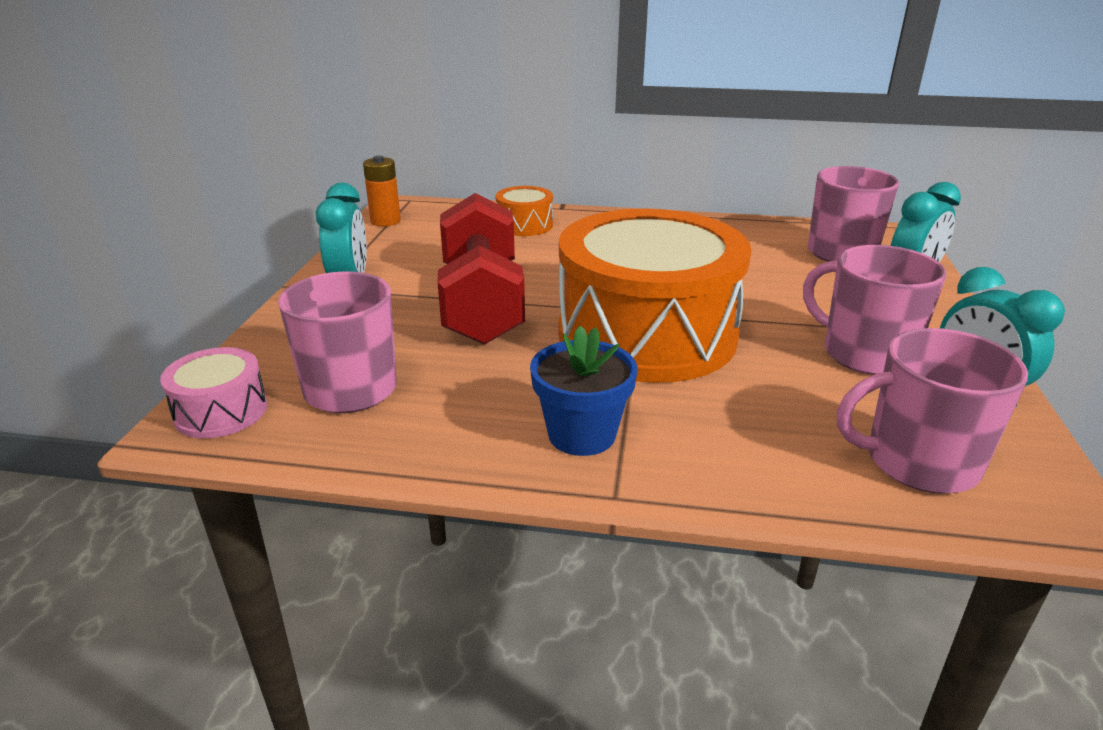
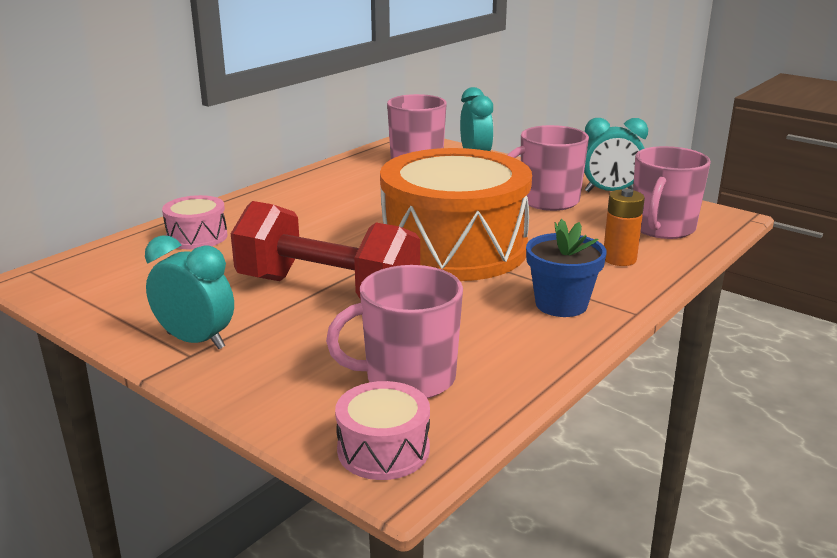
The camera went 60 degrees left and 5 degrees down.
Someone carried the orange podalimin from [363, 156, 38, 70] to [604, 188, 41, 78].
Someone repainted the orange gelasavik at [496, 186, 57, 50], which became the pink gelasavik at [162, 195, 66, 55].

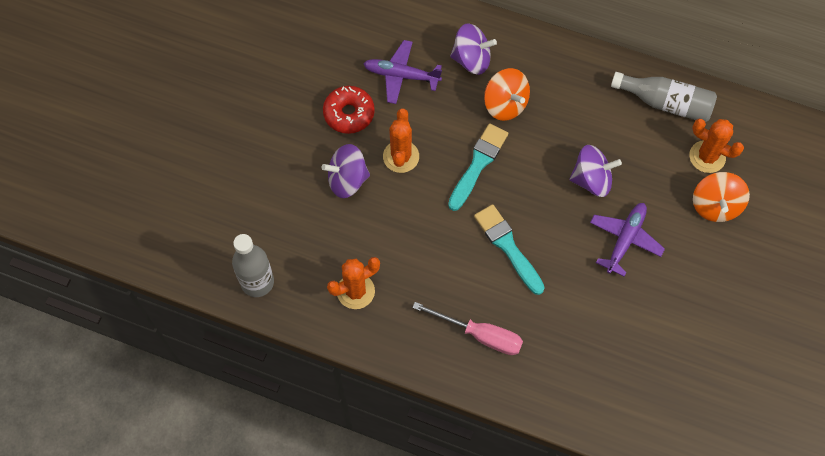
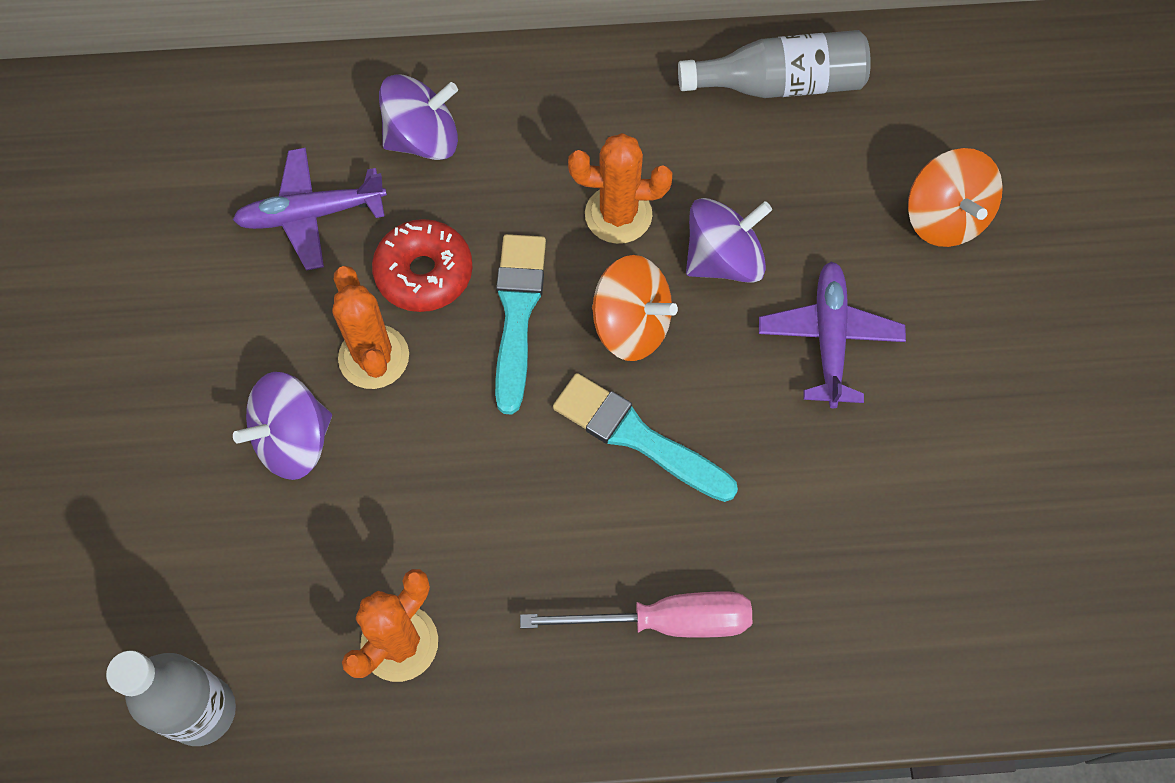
The camera went 25 degrees left and 0 degrees up.
Someone carried the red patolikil from [323, 86, 52, 48] to [372, 219, 101, 93].
Someone carried the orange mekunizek from [484, 68, 46, 53] to [592, 255, 86, 106].
Someone carried the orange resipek from [689, 119, 55, 54] to [568, 133, 104, 111].

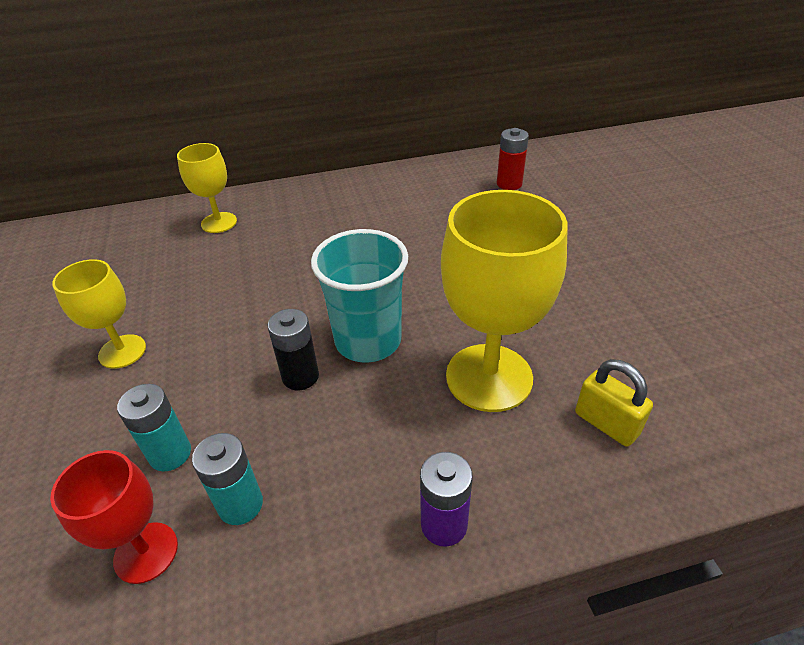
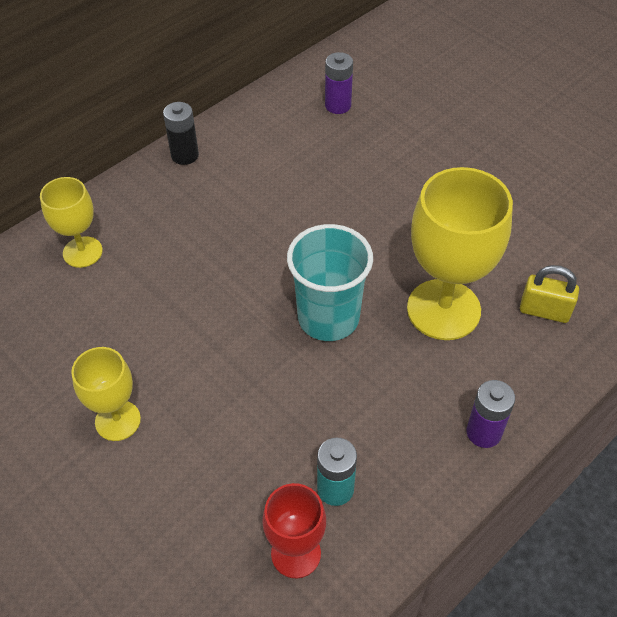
The camera went 30 degrees left and 10 degrees up.
Someone took away the turquoise podalimin at [117, 384, 74, 88].
Someone carried the black podalimin from [268, 309, 51, 81] to [163, 102, 36, 63].
Someone repainted the red podalimin at [497, 128, 32, 62], which became the purple podalimin at [325, 52, 28, 62].

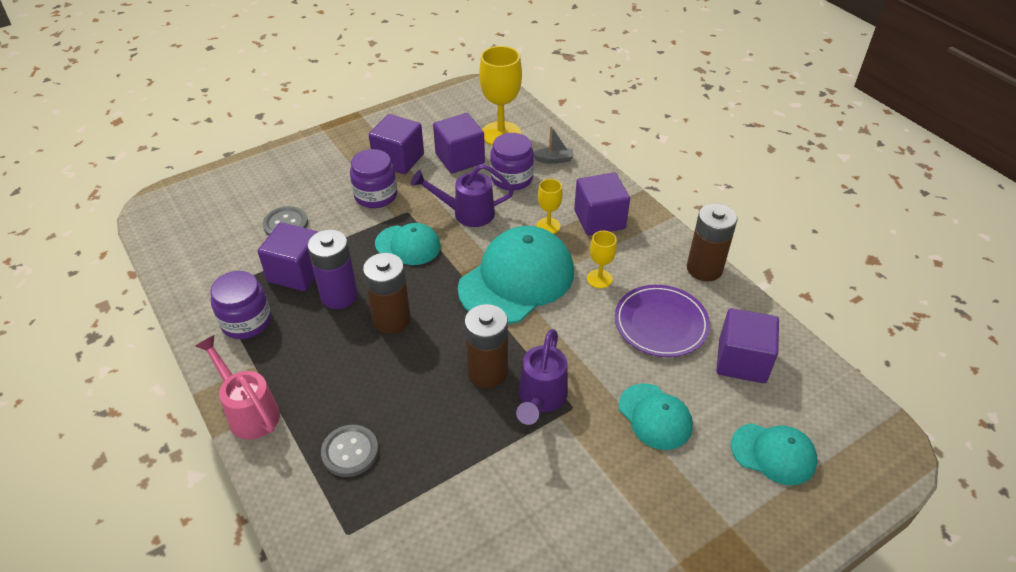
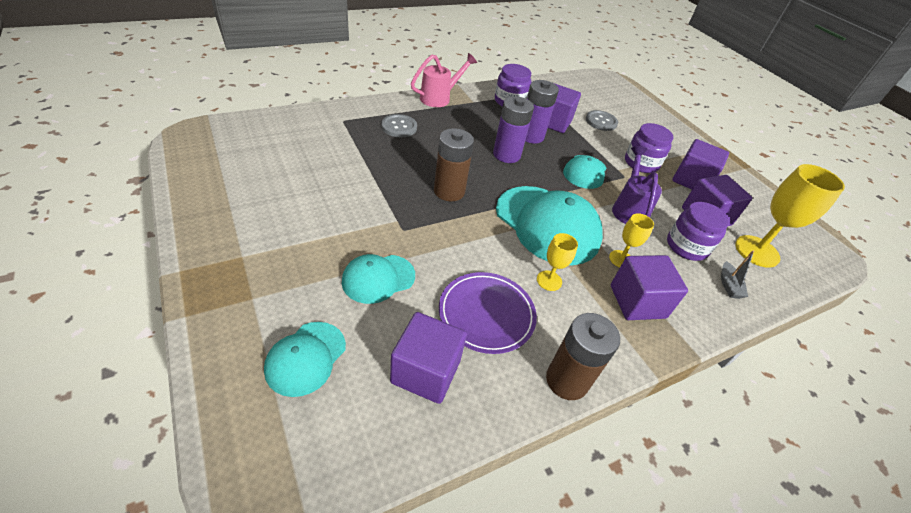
The camera went 90 degrees right and 0 degrees up.
Someone repainted the brown podalimin at [363, 253, 48, 81], which became the purple podalimin at [493, 96, 41, 67].
Someone took away the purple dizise at [516, 329, 52, 96].

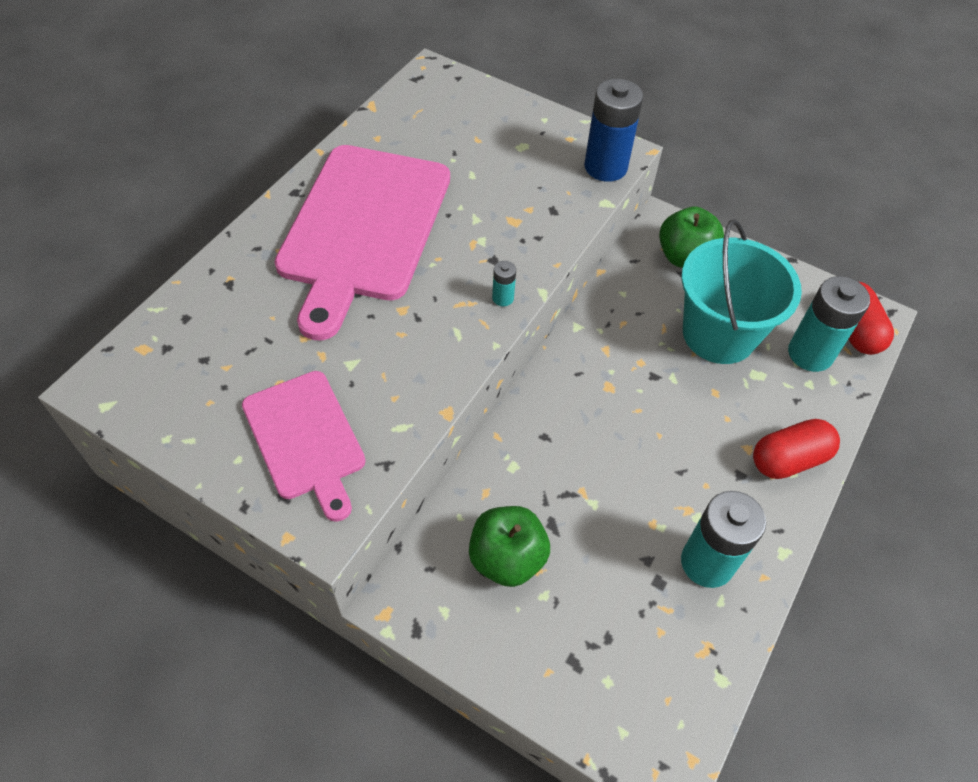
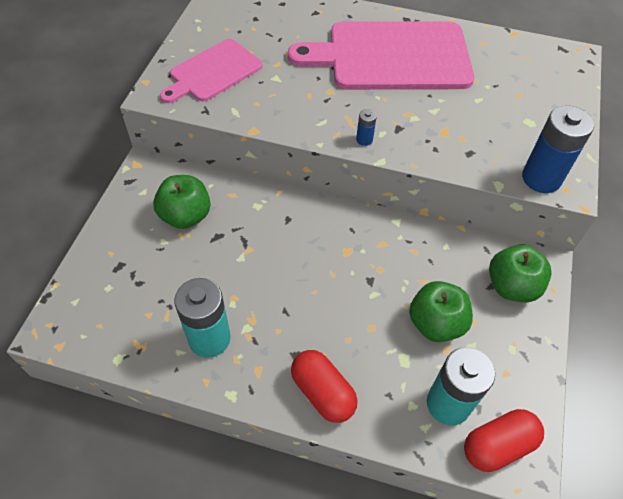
The camera went 75 degrees right and 0 degrees up.
Someone repainted the turquoise podalimin at [492, 261, 24, 45], which became the blue podalimin at [356, 109, 21, 37].
Someone swapped the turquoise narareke at [682, 219, 120, 145] for the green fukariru at [409, 281, 64, 61].

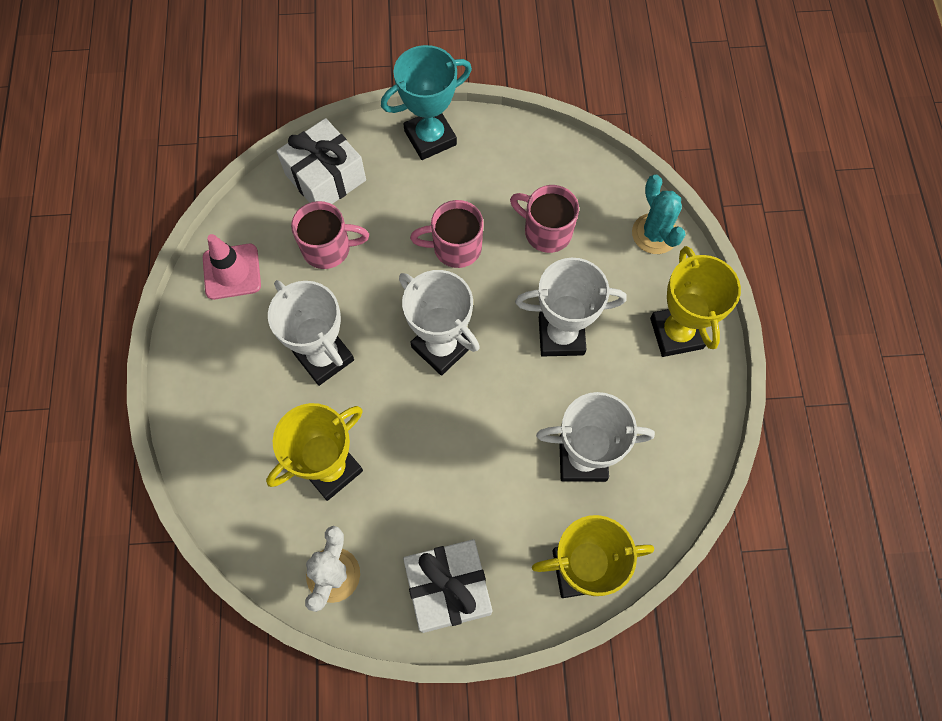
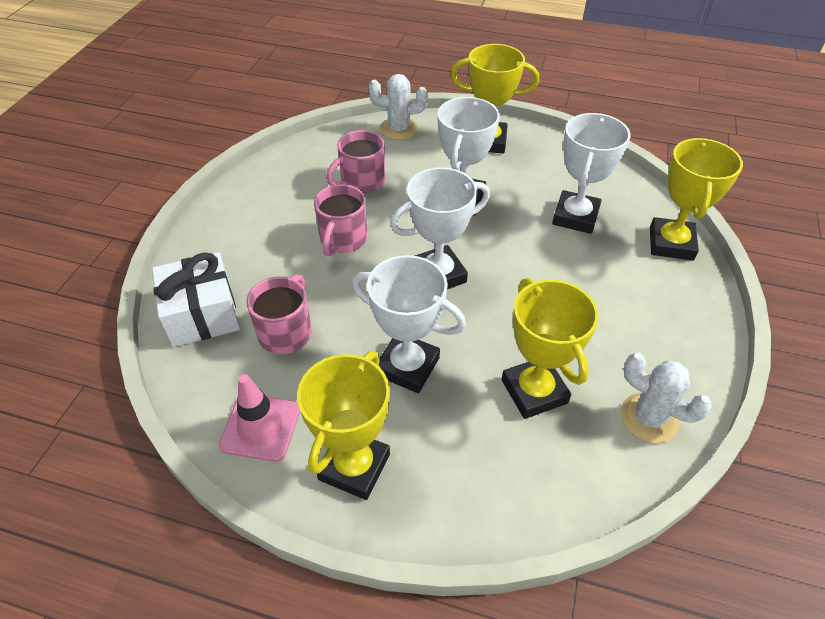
The camera went 70 degrees left and 20 degrees down.
Someone rotated the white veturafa at [268, 280, 86, 106] by 45 degrees clockwise.
Someone took away the turquoise veturafa at [381, 45, 91, 115].
Someone took away the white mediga at [403, 539, 89, 94].
Someone repainted the turquoise resipek at [632, 174, 54, 80], which became the white resipek at [369, 74, 59, 66].
Someone put down the yellow veturafa at [297, 351, 93, 149].

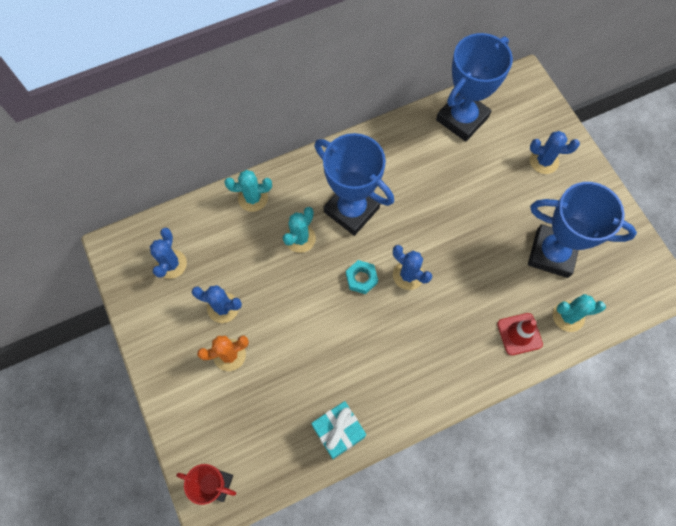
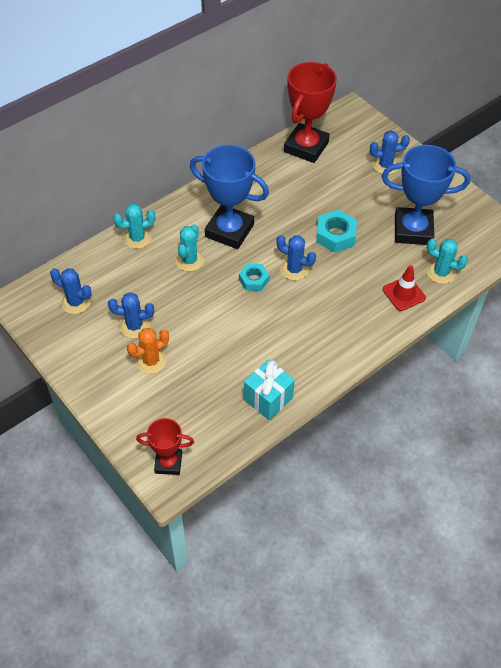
The camera went 15 degrees left and 15 degrees down.
Someone rotated the blue resipek at [150, 228, 37, 51] by 60 degrees counterclockwise.
Someone repainted the blue veturafa at [436, 33, 77, 109], which became the red veturafa at [284, 62, 53, 101].
Someone rotated the turquoise resipek at [553, 294, 53, 38] by 45 degrees clockwise.
Someone put down the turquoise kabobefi at [316, 210, 41, 43].

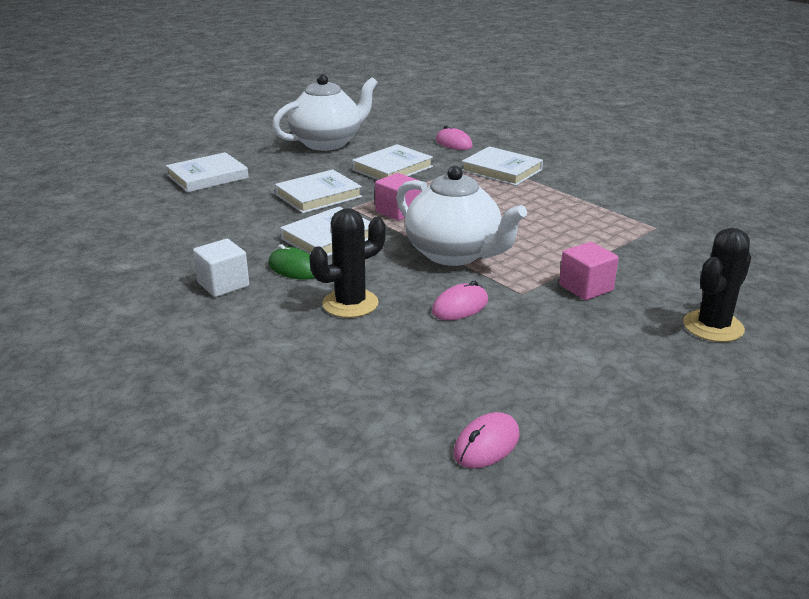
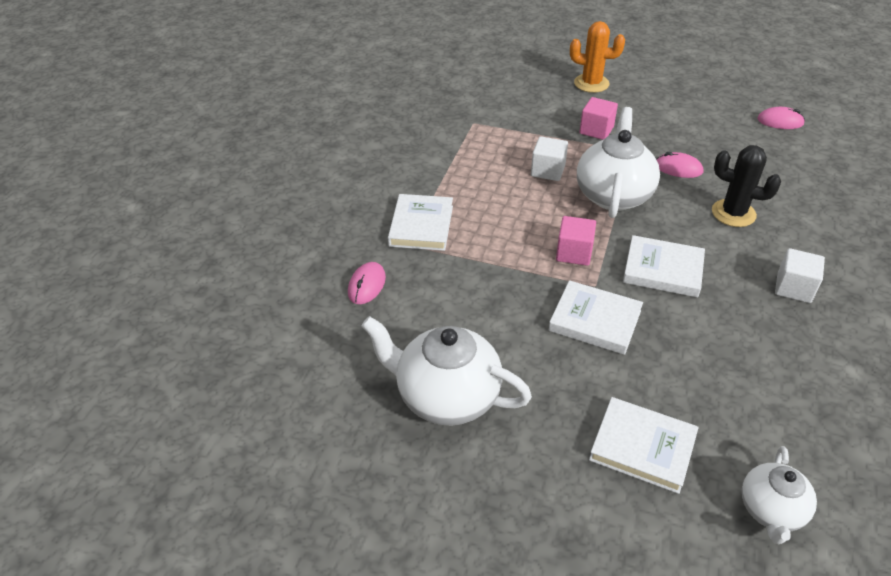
The camera went 120 degrees left and 15 degrees up.
Someone took away the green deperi at [268, 244, 47, 36].
Someone took away the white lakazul at [352, 144, 81, 36].
Someone repainted the black resipek at [683, 228, 68, 114], which became the orange resipek at [570, 21, 55, 72].
Someone put down the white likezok at [531, 136, 37, 45].
Someone put down the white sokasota at [742, 446, 75, 98].

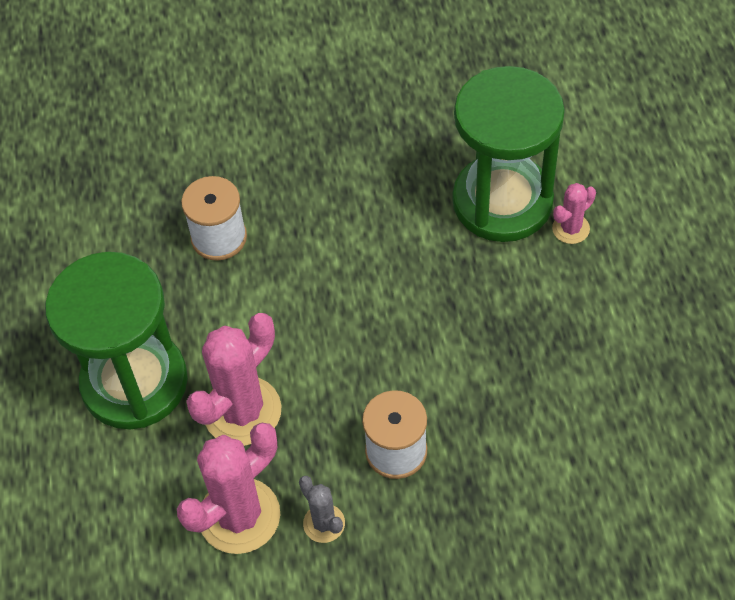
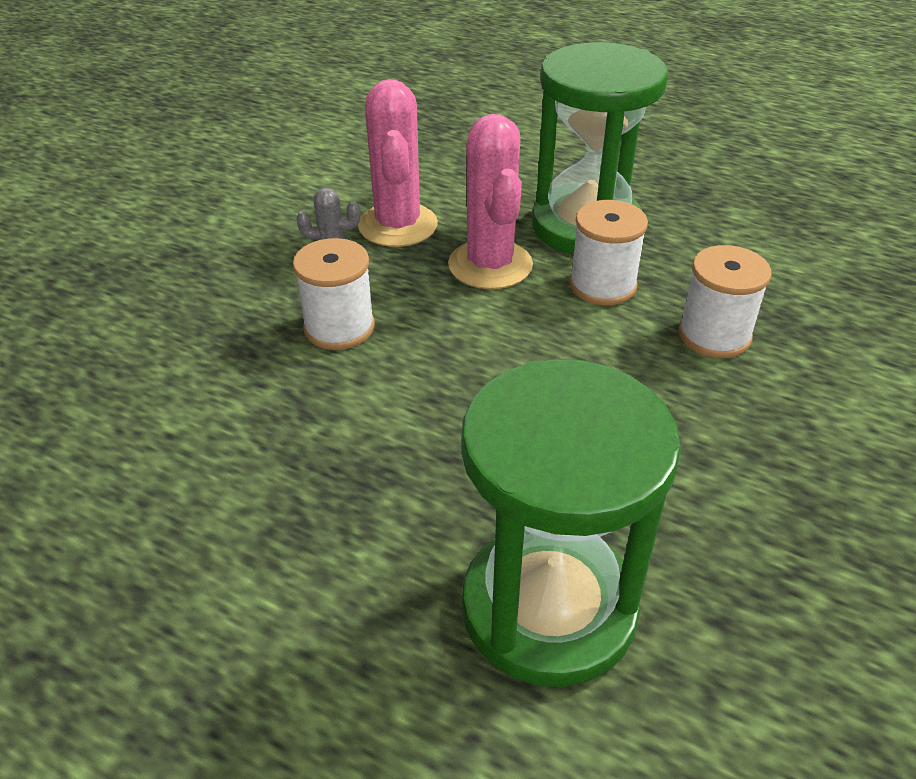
The camera went 125 degrees right and 15 degrees down.
Someone took away the pink resipek at [552, 183, 44, 61].
Someone put down the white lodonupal at [569, 200, 79, 106].

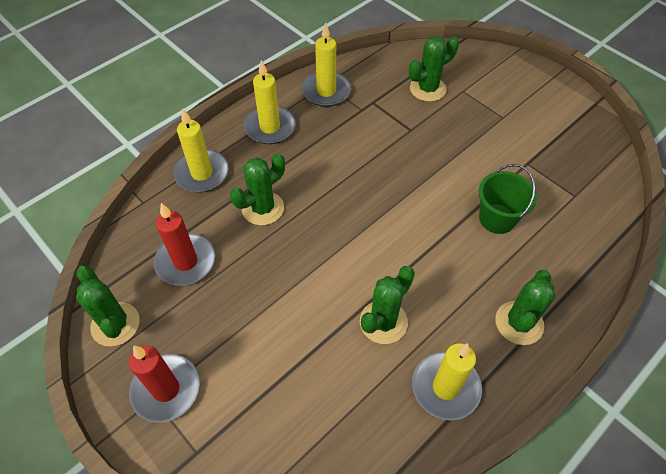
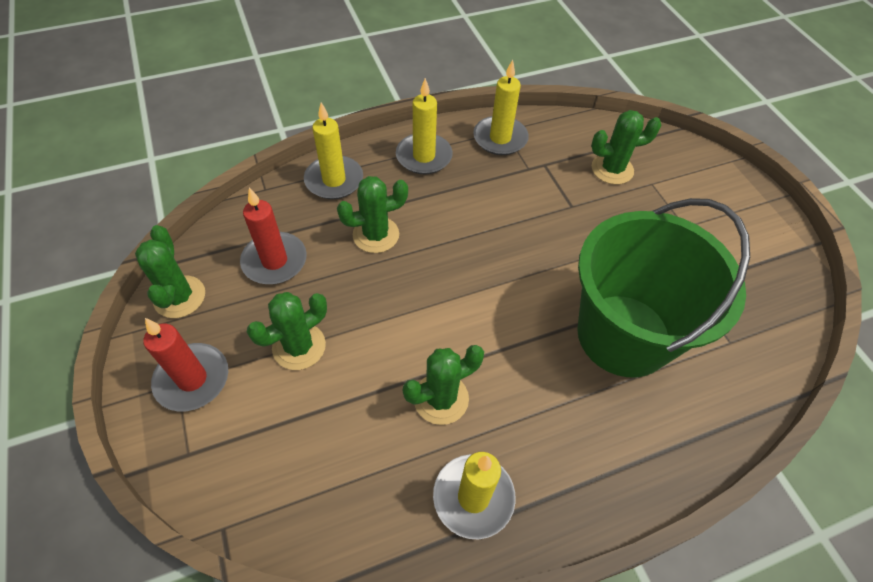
The camera went 20 degrees right and 0 degrees up.
Someone scaled the green narareke at [479, 164, 58, 70] by 2.15.
Someone carried the green resipek from [495, 270, 60, 75] to [247, 292, 80, 78].

